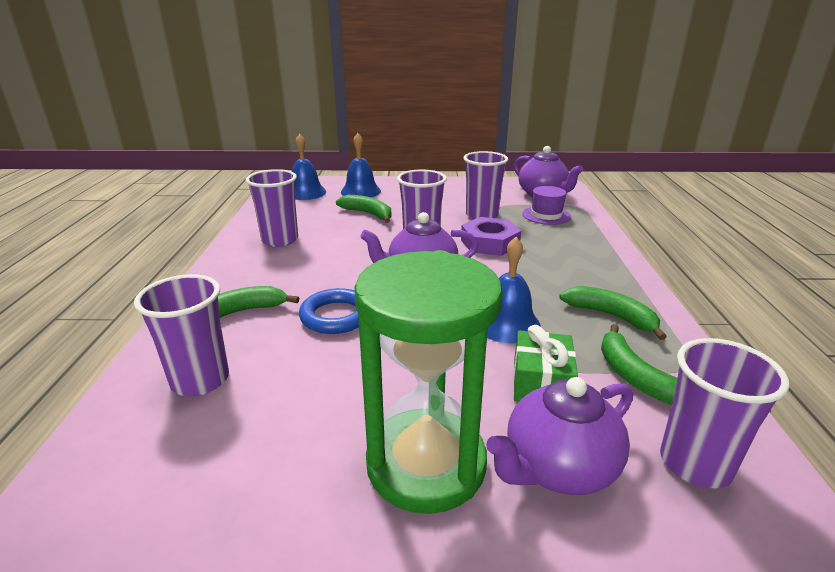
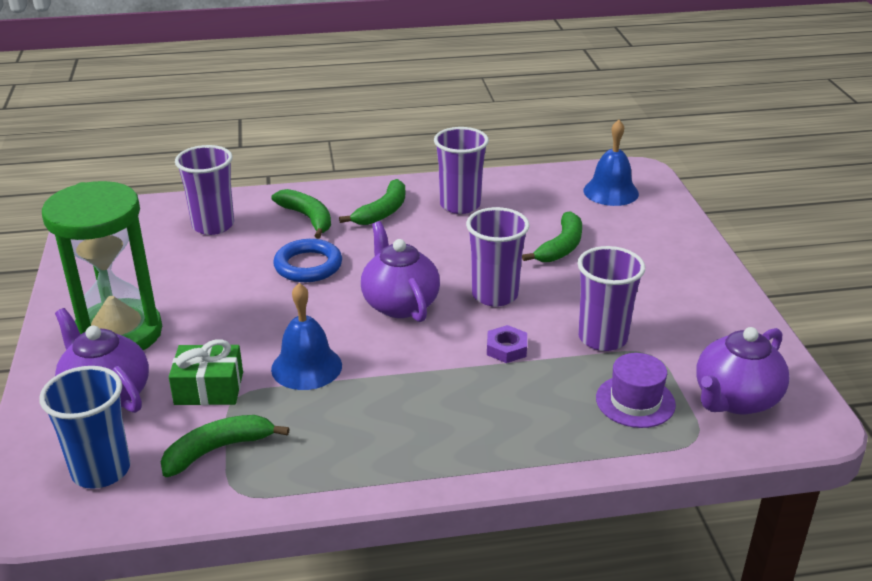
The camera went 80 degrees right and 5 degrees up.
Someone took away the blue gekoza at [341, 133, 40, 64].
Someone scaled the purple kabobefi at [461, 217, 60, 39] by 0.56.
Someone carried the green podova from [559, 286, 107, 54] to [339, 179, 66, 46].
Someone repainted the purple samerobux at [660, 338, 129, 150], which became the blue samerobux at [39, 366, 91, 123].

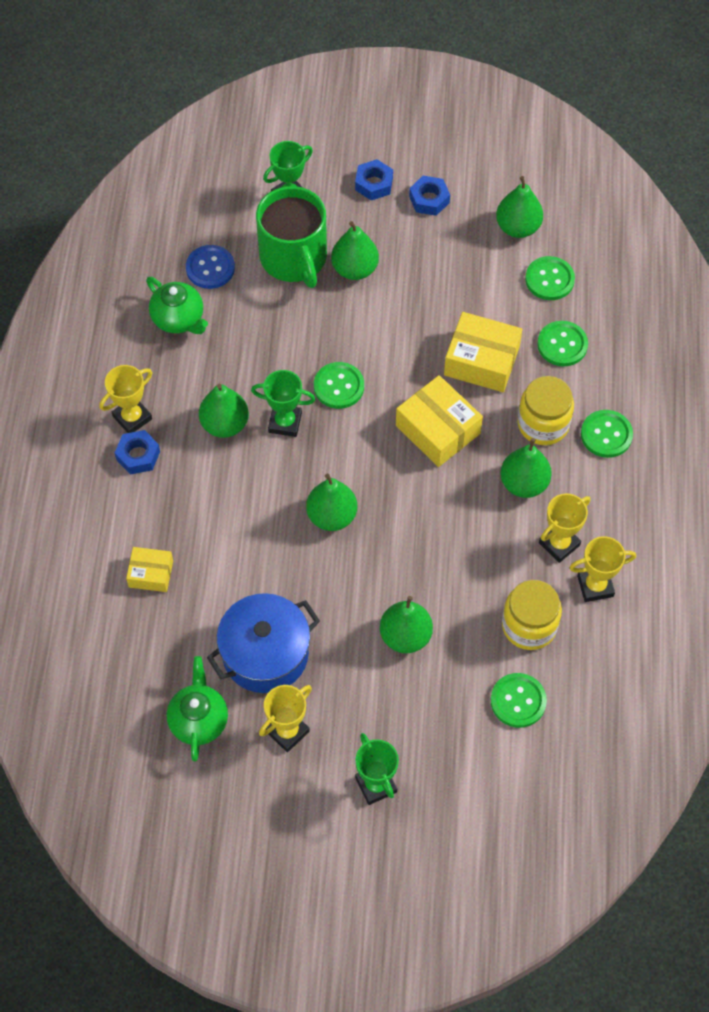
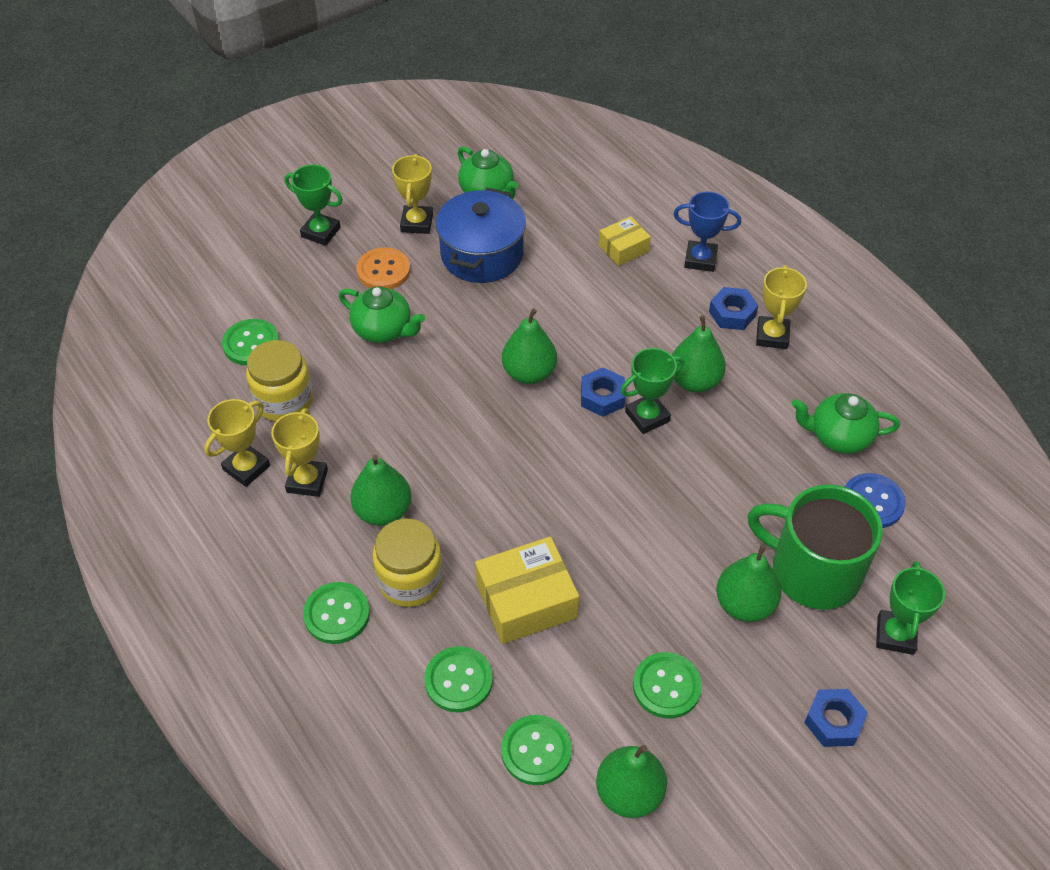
The camera went 140 degrees right and 10 degrees down.
Someone carried the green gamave from [314, 362, 50, 47] to [633, 652, 69, 67].
Someone swapped the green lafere at [380, 596, 53, 57] for the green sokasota at [339, 286, 86, 57].
Someone took away the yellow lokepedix at [396, 375, 87, 92].
Someone carried the blue kabobefi from [409, 176, 41, 40] to [581, 368, 44, 49].
Someone put down the orange gamave at [357, 247, 53, 42].
Someone put down the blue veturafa at [673, 191, 68, 81].

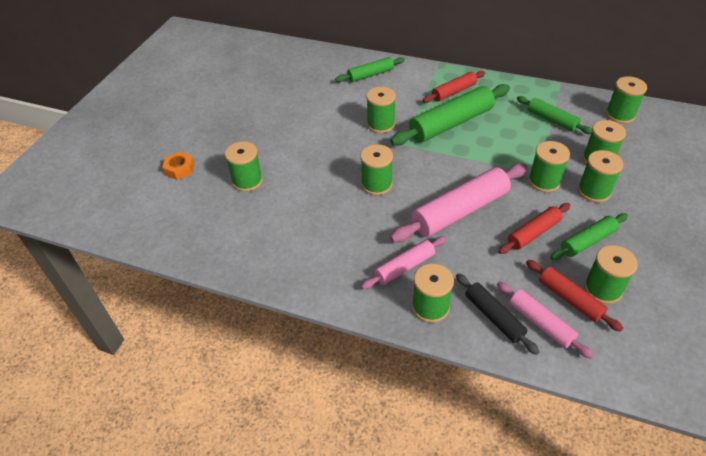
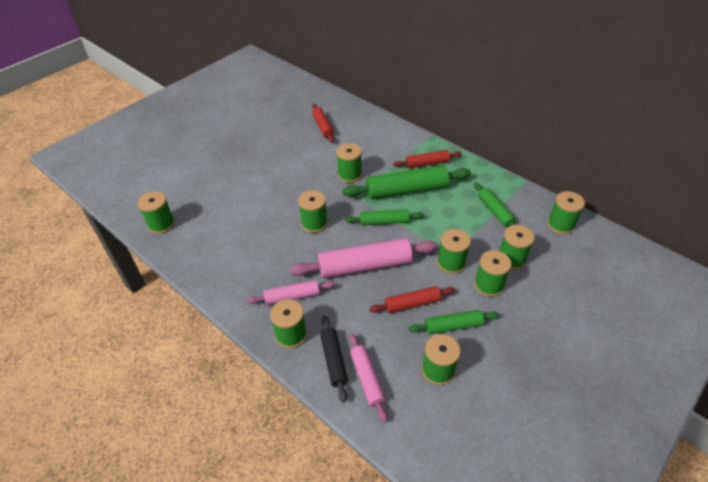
The camera went 20 degrees right and 0 degrees up.
Someone took away the orange kabobefi at [162, 151, 33, 29].
Someone carried the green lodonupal from [225, 142, 38, 50] to [138, 191, 37, 43].
Someone carried the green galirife from [335, 57, 70, 25] to [345, 209, 79, 17].
Someone carried the red galirife from [526, 260, 97, 72] to [312, 104, 22, 39].

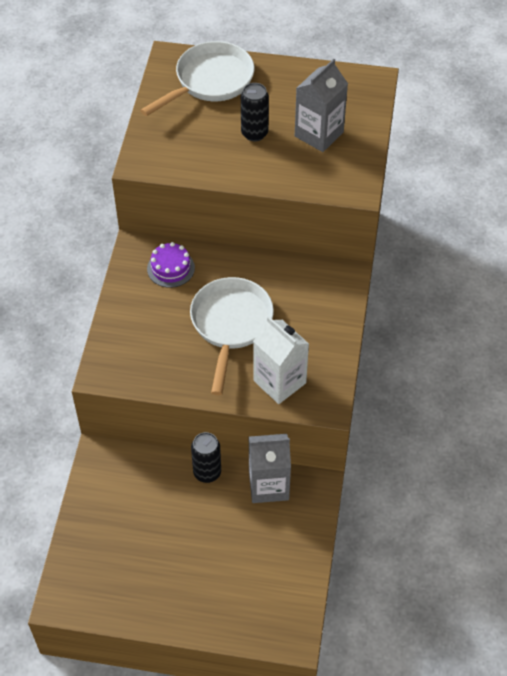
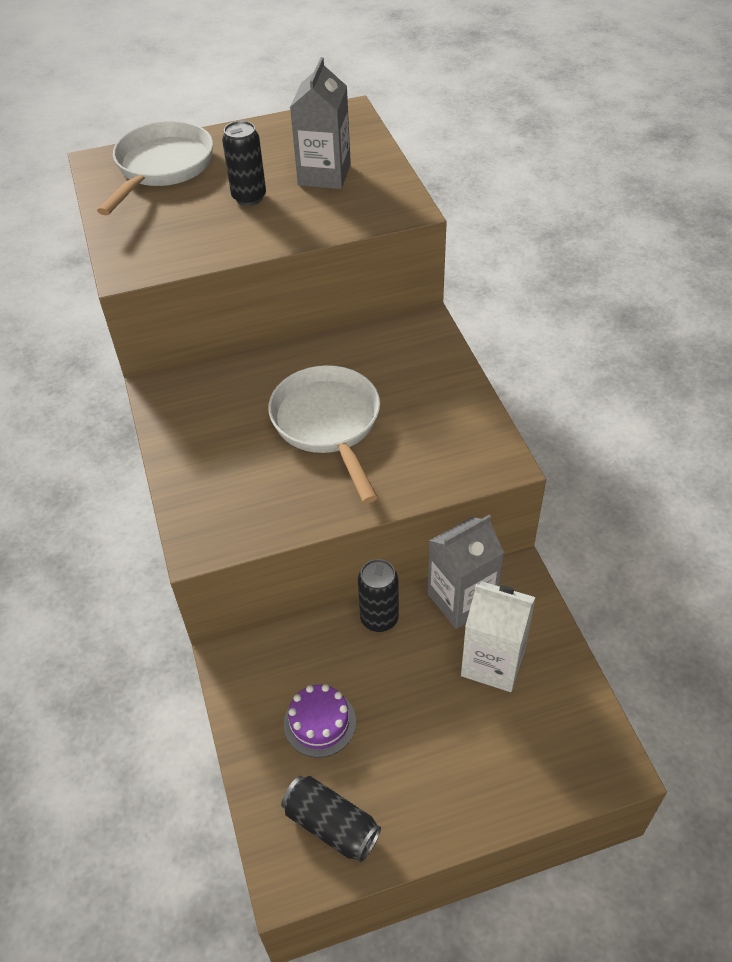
The camera went 25 degrees left and 5 degrees down.
Someone carried the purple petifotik from [147, 242, 48, 46] to [284, 684, 72, 74].
Someone carried the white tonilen from [253, 316, 56, 88] to [461, 581, 75, 111].
Someone put down the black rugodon at [281, 776, 100, 86].

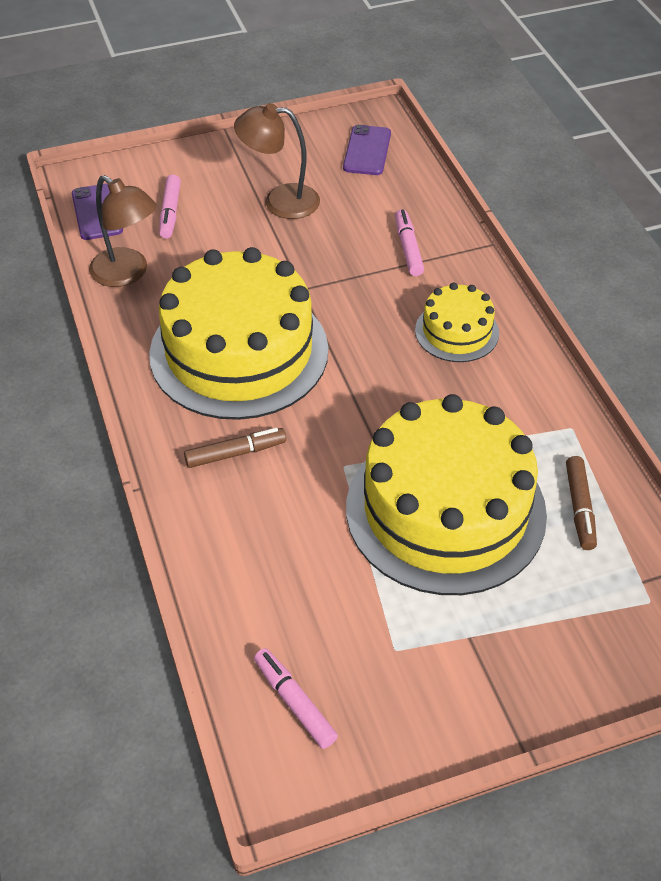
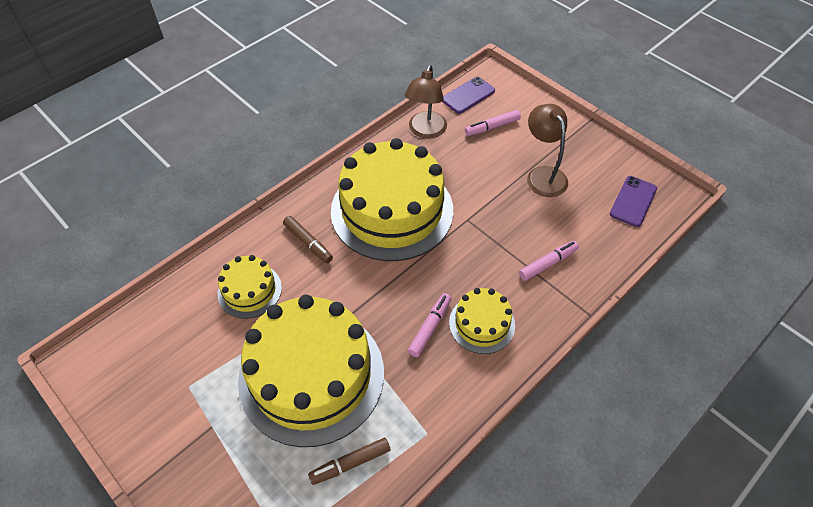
The camera went 65 degrees right and 5 degrees up.
Someone carried the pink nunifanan from [254, 648, 84, 101] to [408, 293, 43, 64].
Someone rotated the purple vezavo at [343, 125, 48, 50] by 45 degrees counterclockwise.
Someone put down the yellow petifotik at [217, 255, 65, 64].

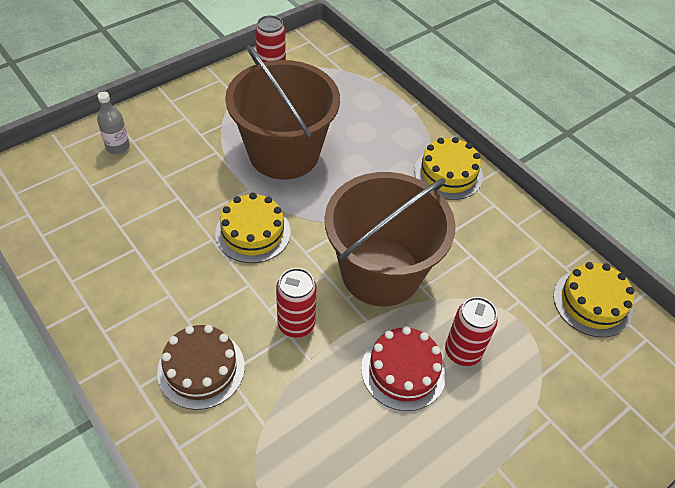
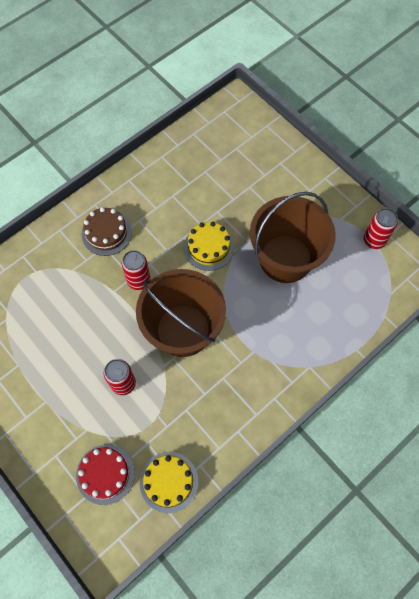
The camera went 90 degrees right and 15 degrees up.
Someone took away the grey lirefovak at [97, 92, 33, 62].
Someone carried the red petifotik from [361, 326, 85, 85] to [76, 444, 59, 61].
Someone took away the yellow petifotik at [414, 137, 69, 63].

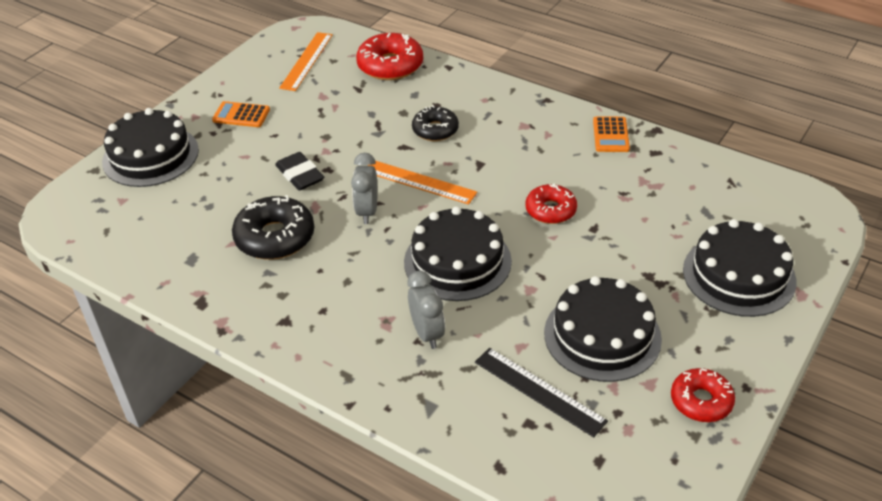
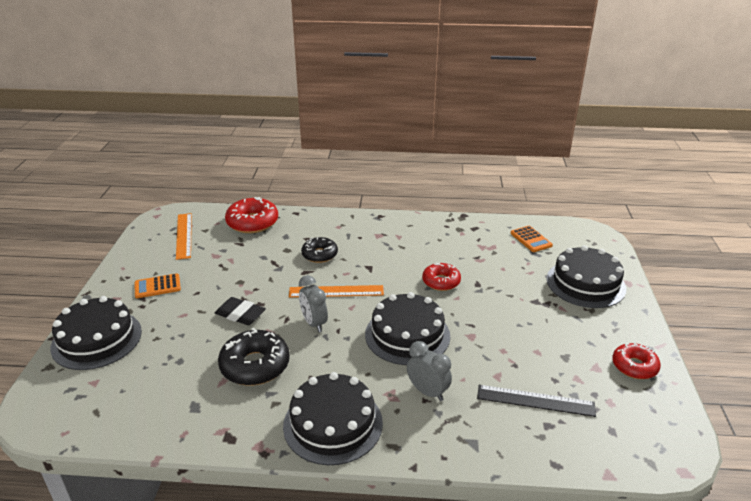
The camera went 30 degrees left and 10 degrees down.
Someone carried the black petifotik from [544, 276, 118, 106] to [283, 372, 100, 93].
Someone carried the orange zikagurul from [593, 116, 37, 36] to [510, 226, 43, 26].

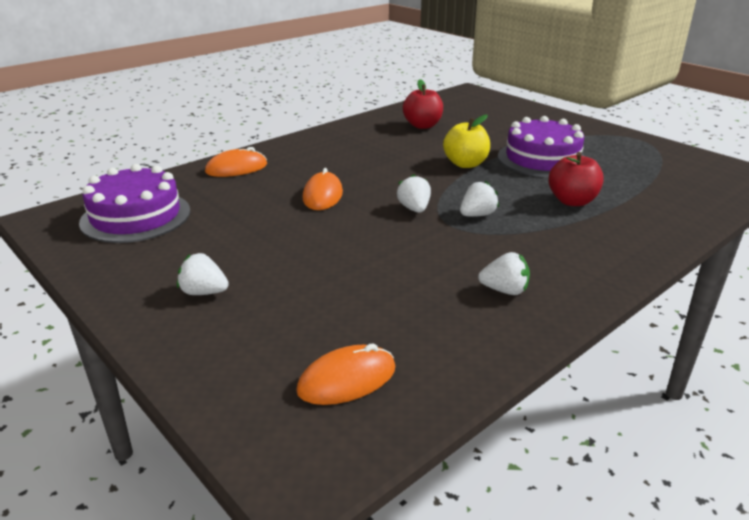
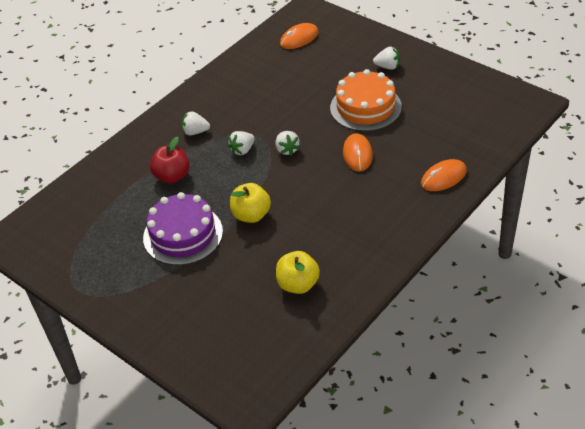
The camera went 175 degrees right and 15 degrees up.
Someone took away the purple petifotik at [79, 164, 111, 79].
Someone repainted the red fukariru at [403, 79, 40, 50], which became the yellow fukariru at [276, 251, 44, 43].
Someone carried the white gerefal from [478, 252, 52, 43] to [182, 111, 28, 24].
Someone put down the orange petifotik at [330, 69, 72, 62].

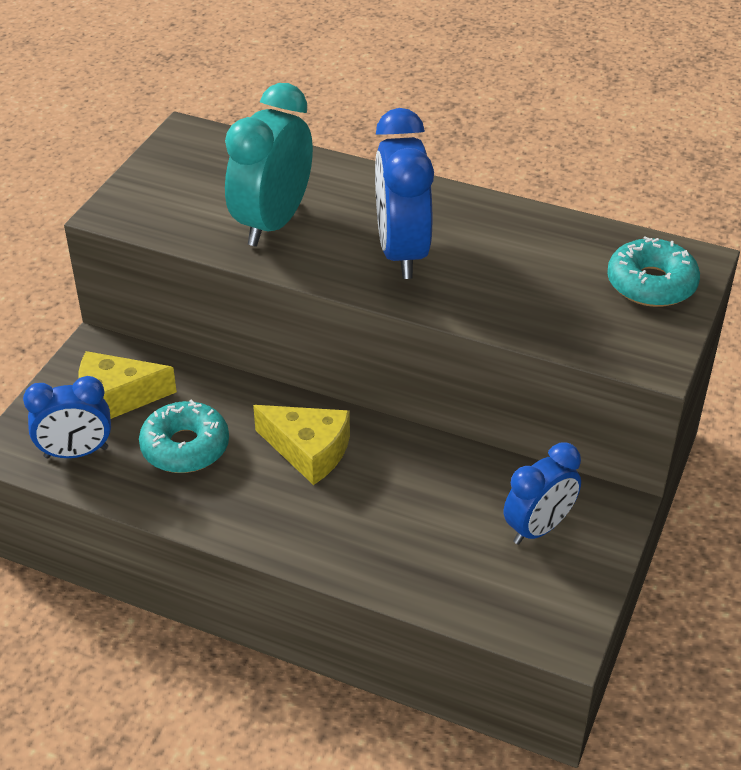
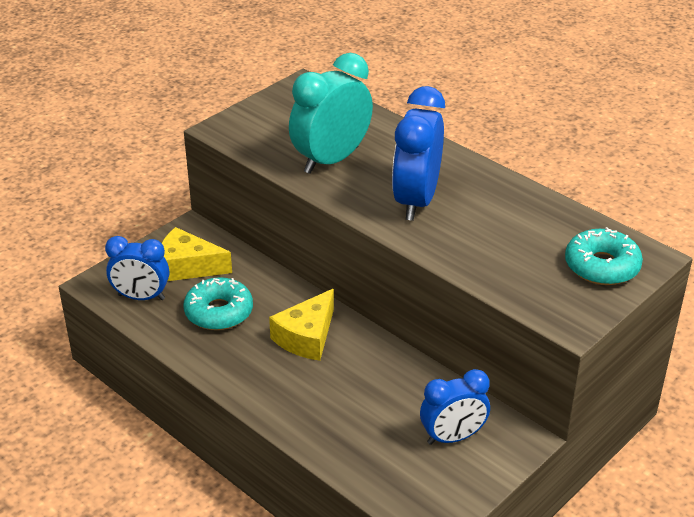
The camera went 20 degrees right and 5 degrees down.
Someone rotated the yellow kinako at [253, 405, 97, 80] by 75 degrees clockwise.

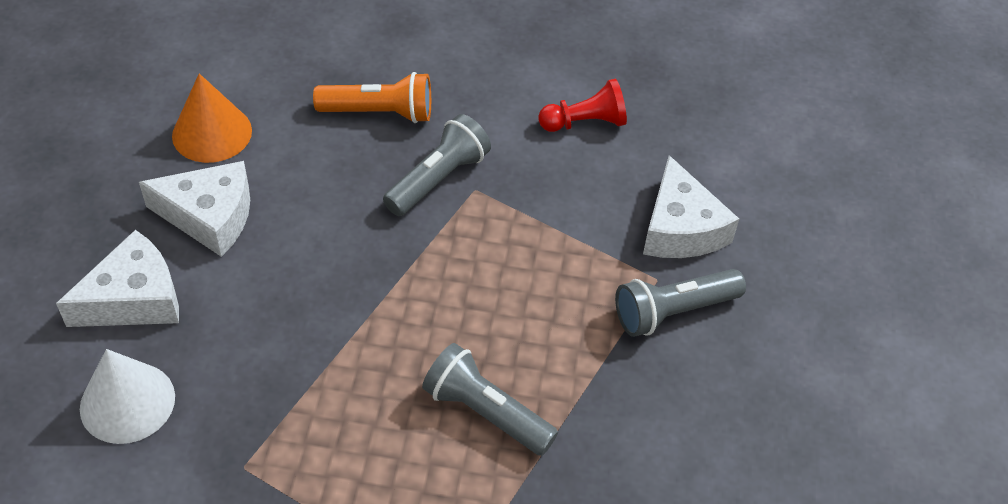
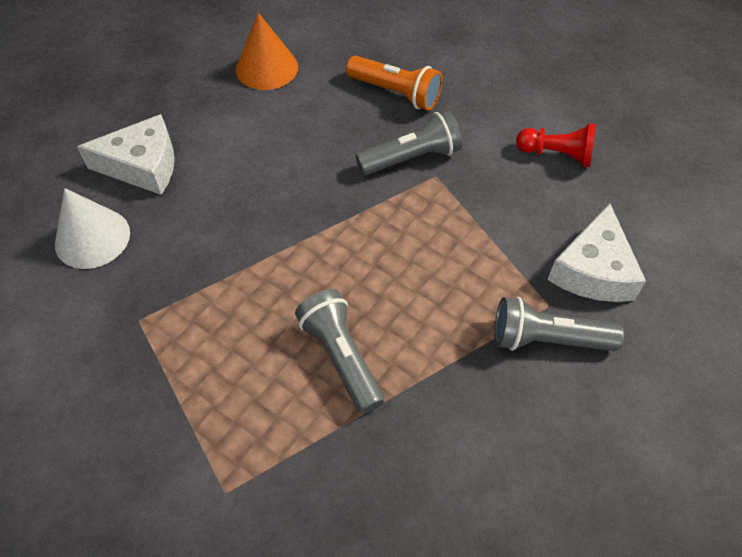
The camera went 30 degrees right and 5 degrees up.
Someone took away the white kinako at [139, 161, 111, 96].

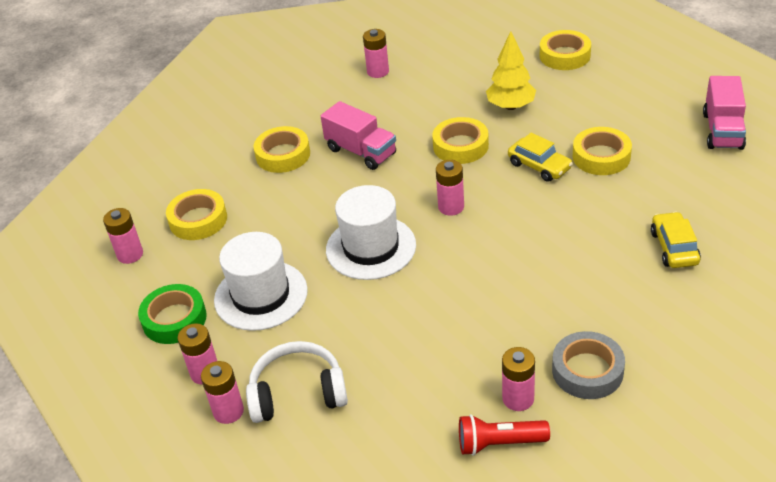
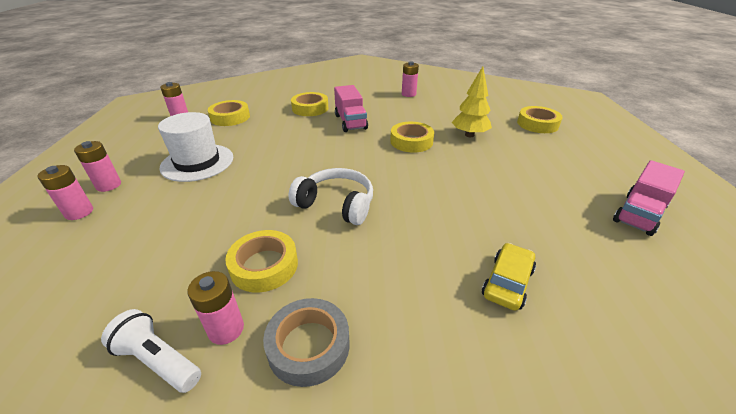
The camera went 30 degrees right and 5 degrees down.
Someone took away the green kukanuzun at [138, 284, 69, 60].
Someone carried the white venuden from [246, 341, 102, 82] to [288, 168, 85, 57].
Someone took away the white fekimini at [326, 185, 90, 95].
Someone took away the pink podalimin at [436, 160, 28, 56].
Someone repainted the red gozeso at [459, 414, 91, 42], which became the white gozeso at [101, 309, 100, 84].
Someone took away the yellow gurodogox at [508, 133, 65, 49].
Someone carried the yellow kukanuzun from [573, 127, 59, 48] to [225, 230, 73, 63].

